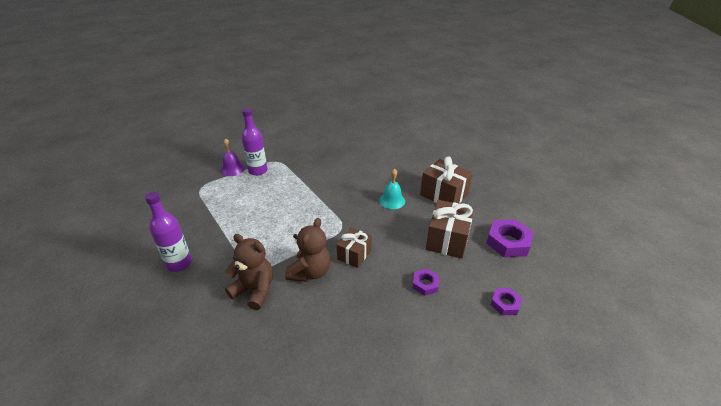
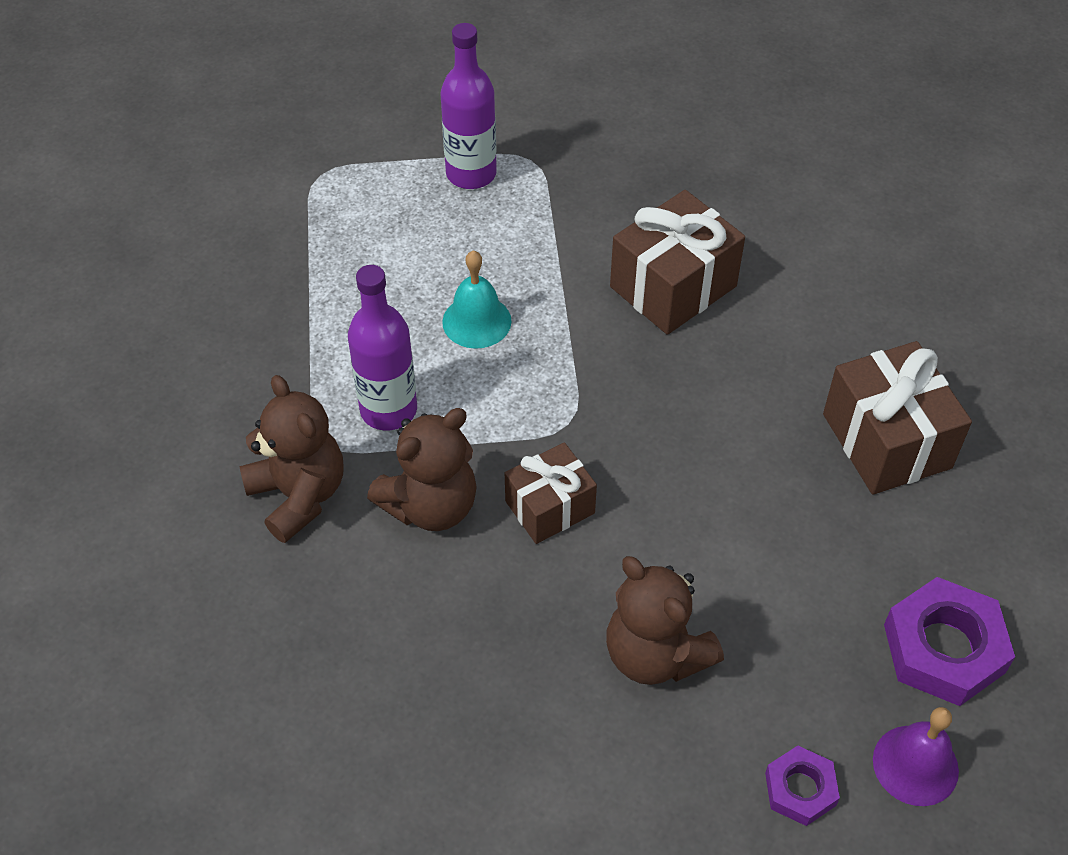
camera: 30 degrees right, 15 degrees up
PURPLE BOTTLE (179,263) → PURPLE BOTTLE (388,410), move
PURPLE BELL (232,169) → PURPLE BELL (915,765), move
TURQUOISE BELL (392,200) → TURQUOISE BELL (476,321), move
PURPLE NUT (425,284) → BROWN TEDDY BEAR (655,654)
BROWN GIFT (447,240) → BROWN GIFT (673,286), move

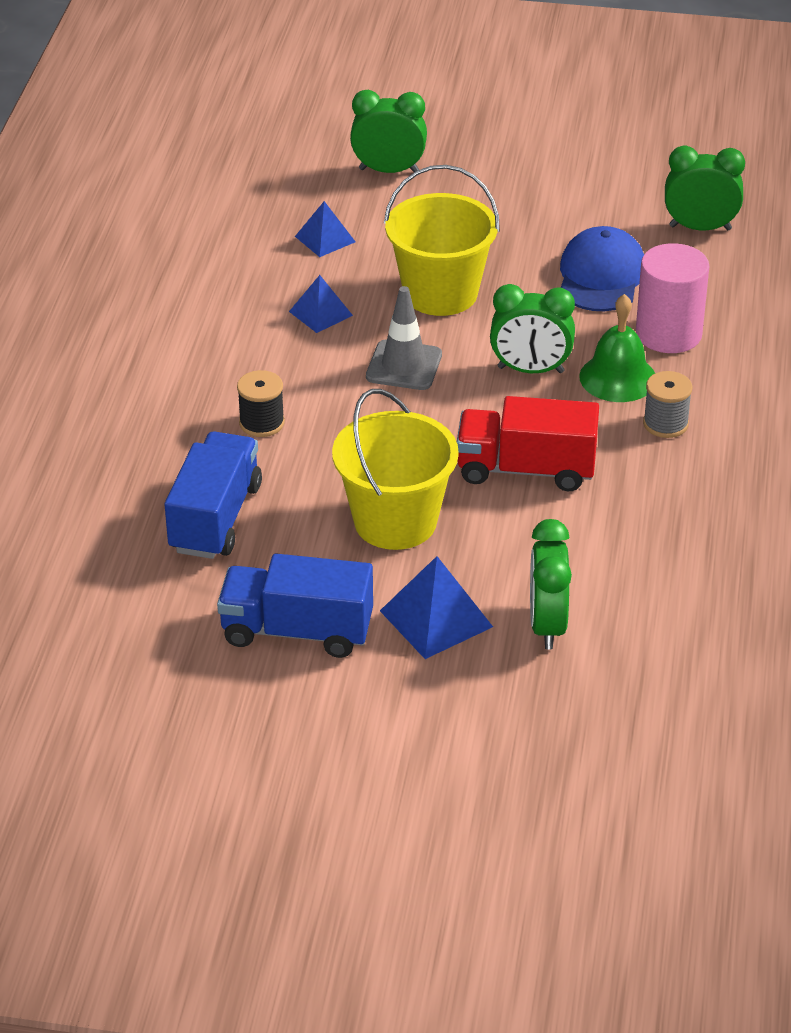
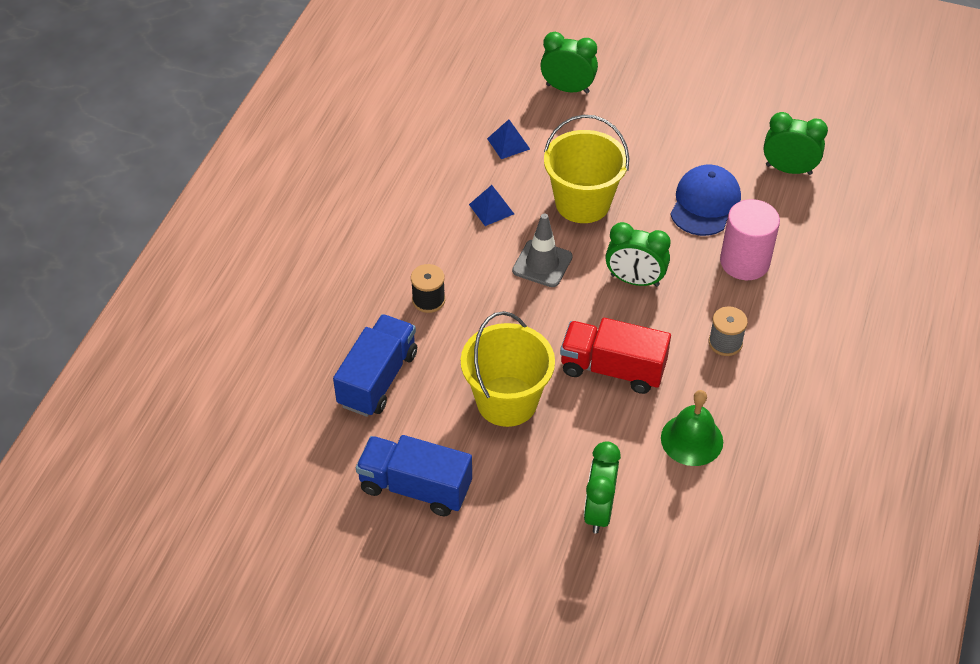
camera: 10 degrees right, 10 degrees up
BLUE PYRAMID (436,619) → -
GREEN BELL (618,377) → GREEN BELL (692,439), move

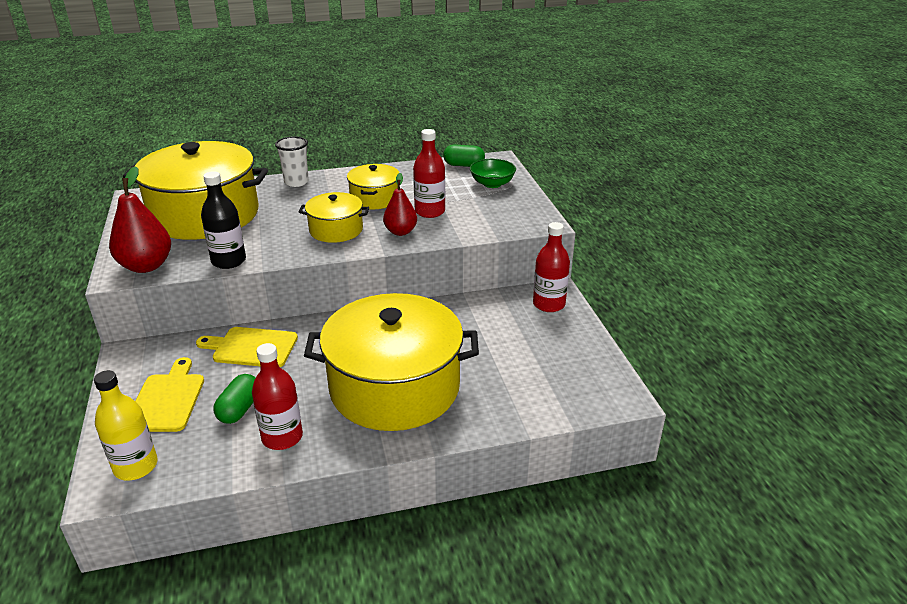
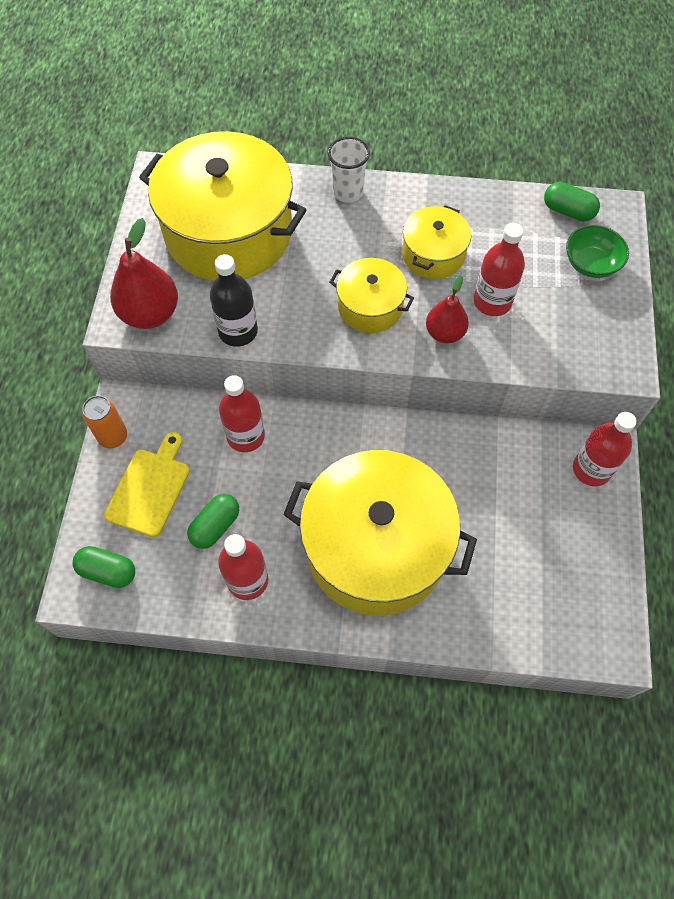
camera: 20 degrees right, 30 degrees up
YELLOW BOTTLE (136,466) → GREEN CAPSULE (108,571)
YELLOW CUTTING BOARD (251,347) → RED BOTTLE (245,436)
- → ORANGE CAN (113,437)

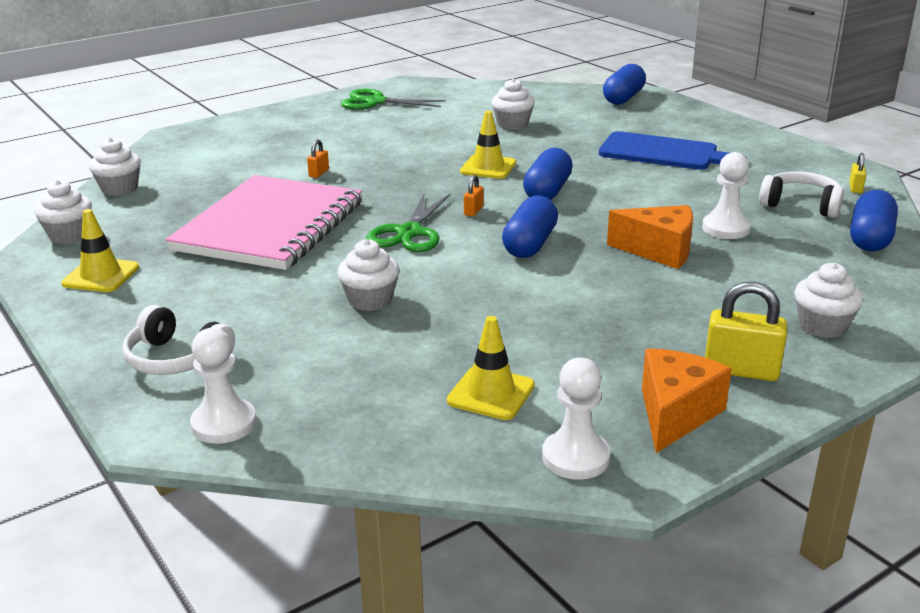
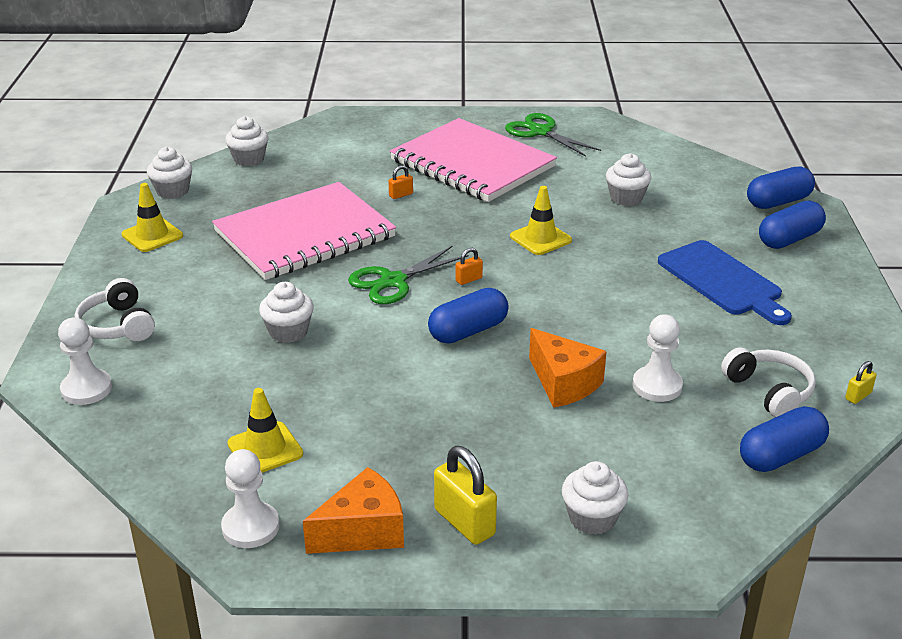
camera: 35 degrees right, 5 degrees up
BLUE CAPSULE (547,191) → BLUE CAPSULE (789,239), move
- → PINK NOTEBOOK (472,164)

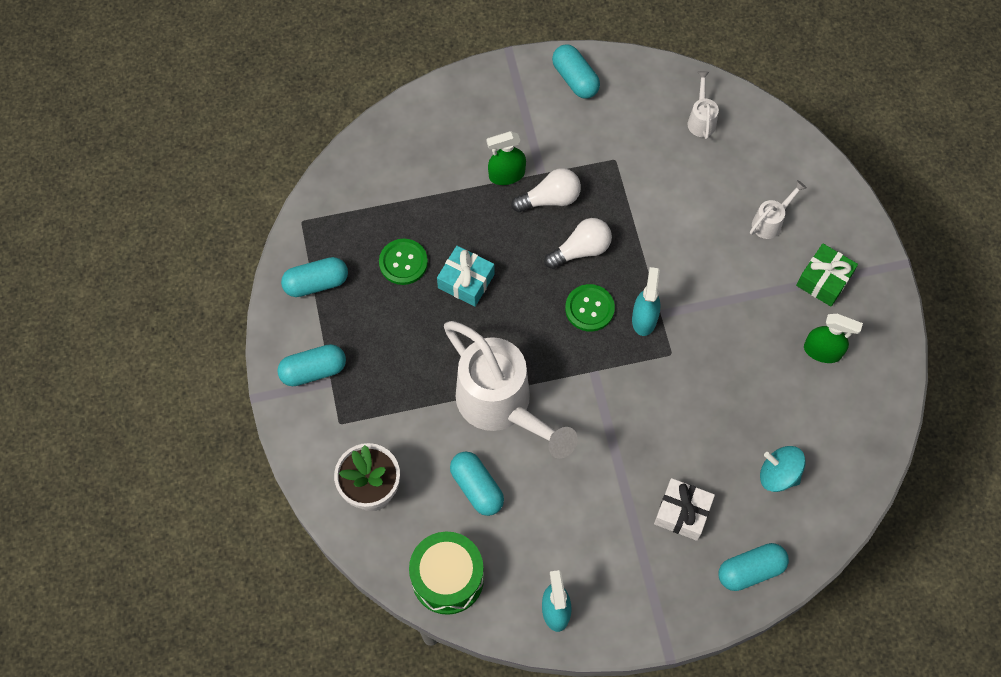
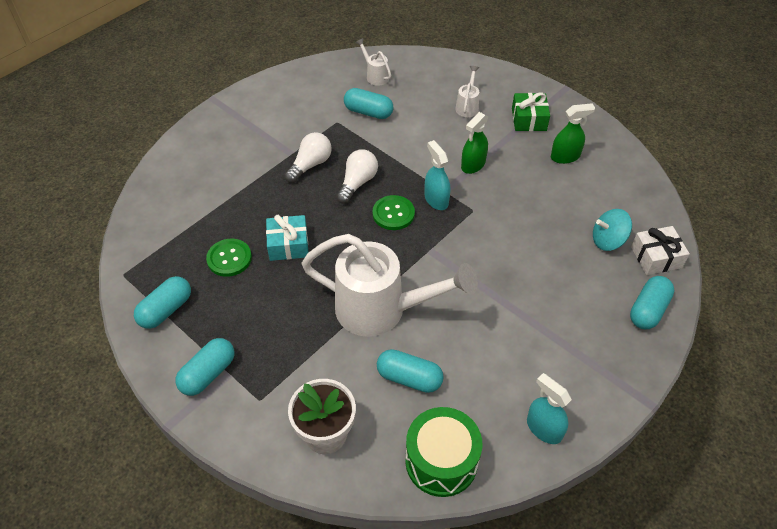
camera: 35 degrees left, 15 degrees down
GREEN SPRAY BOTTLE (506,175) → GREEN SPRAY BOTTLE (473,165), move
TURQUOISE CAPSULE (575,79) → TURQUOISE CAPSULE (368,112), move
WHITE GIFT (682,513) → WHITE GIFT (656,257), move

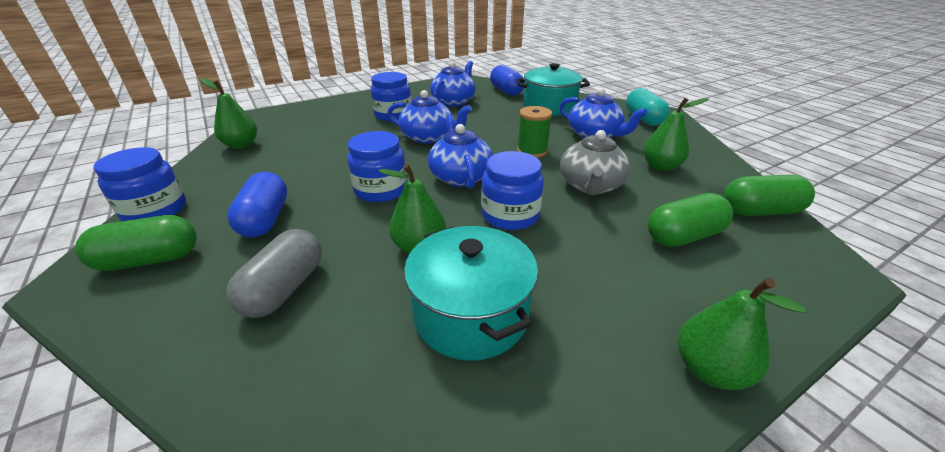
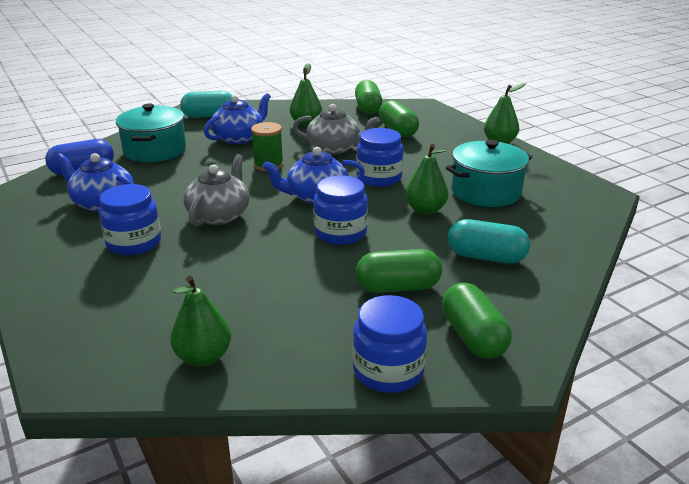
camera: 90 degrees left, 5 degrees down
GREY CAPSULE (284,288) → TURQUOISE CAPSULE (486,257)
BLUE CAPSULE (265,219) → GREEN CAPSULE (398,287)
BLUE TEAPOT (429,137) → GREY TEAPOT (219,215)

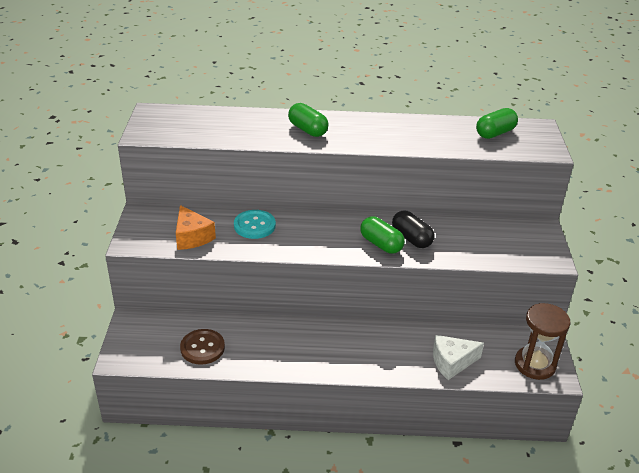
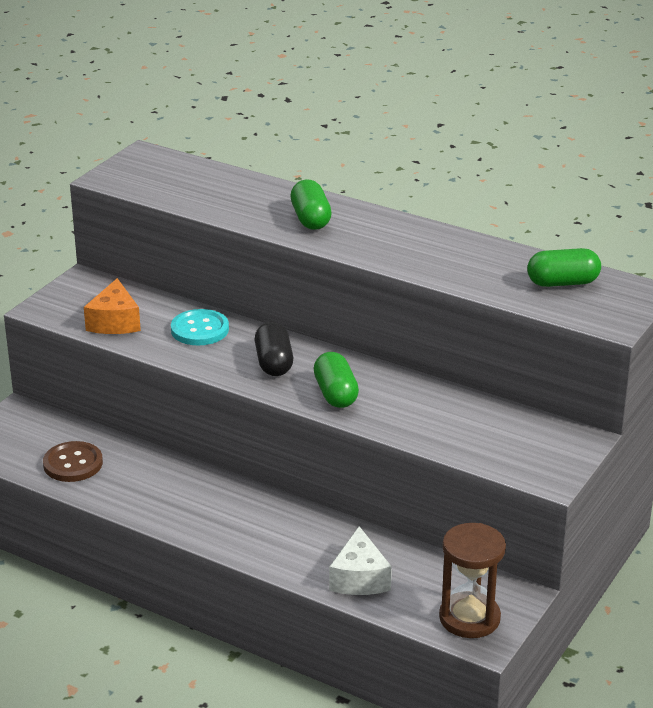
camera: 30 degrees right, 5 degrees down
BLACK CAPSULE (411,238) → BLACK CAPSULE (274,363), move
WHITE CHEESE (452,362) → WHITE CHEESE (359,578), 105 degrees counterclockwise

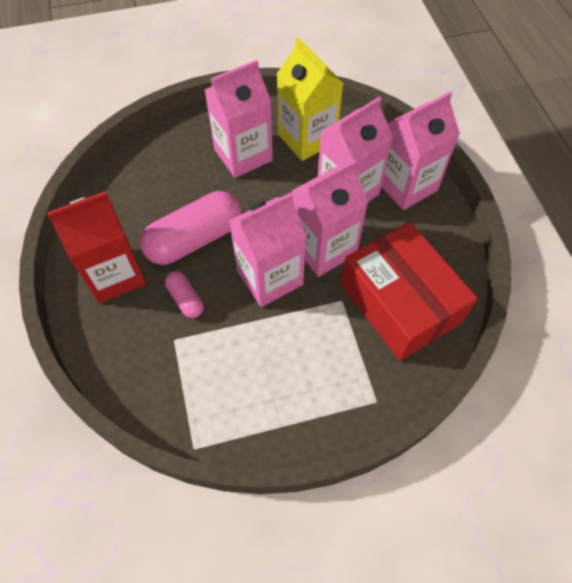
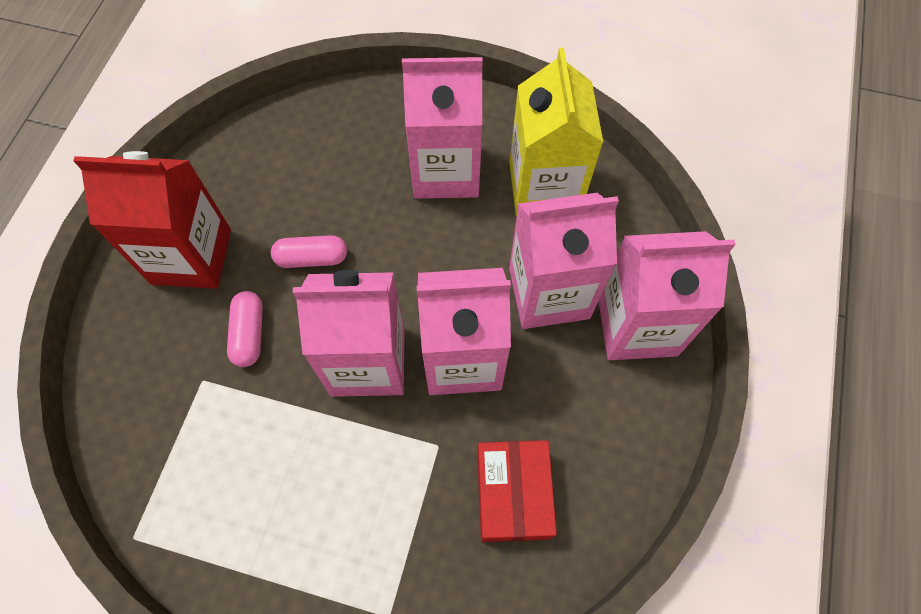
camera: 30 degrees right, 5 degrees up
PINK CAPSULE (195,239) → PINK CAPSULE (312,258), x0.49
RED BOX (400,303) → RED BOX (513,494), x0.57

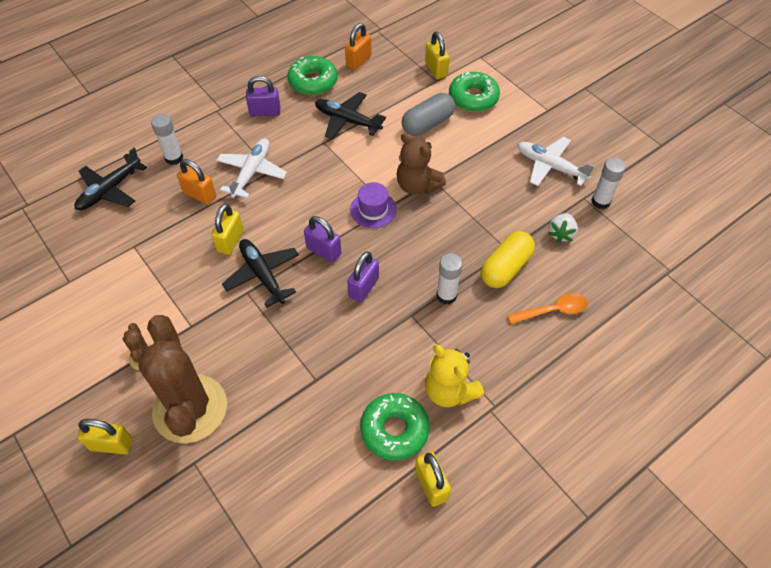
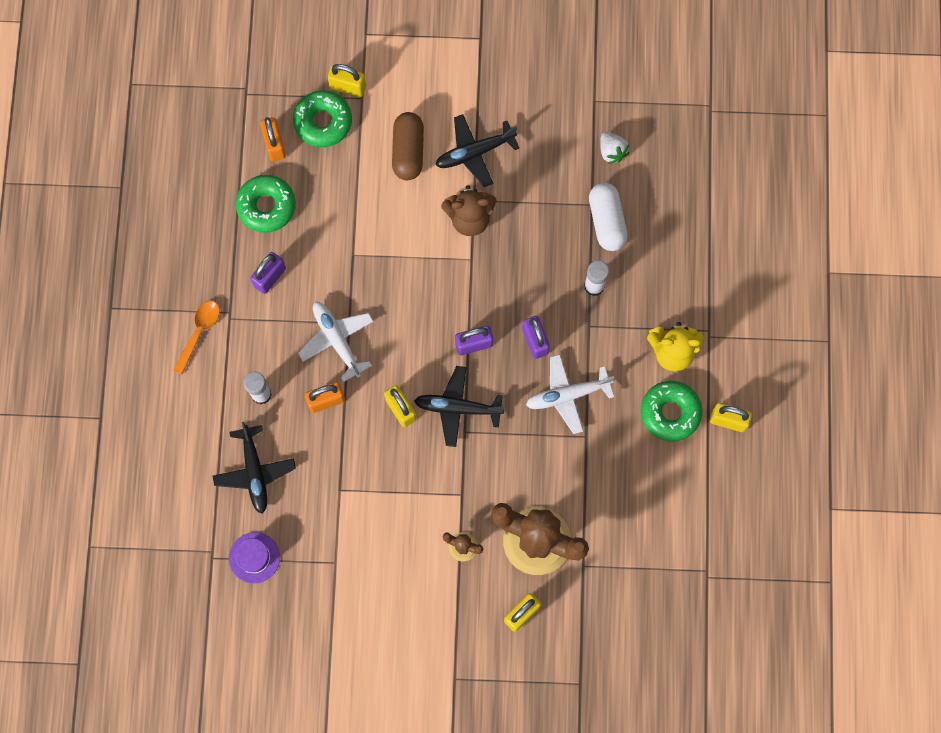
camera: 50 degrees left, 20 degrees up
BLACK PLANE (347,121) → BLACK PLANE (475,152), move
PURPLE HAT (373,209) → PURPLE HAT (254,557), move
GREY CAPSULE (427,124) → BROWN CAPSULE (408,151)
GREEN DONUT (473,98) → GREEN DONUT (323,122), move
YELLOW CAPSULE (505,268) → WHITE CAPSULE (606,221)
ORANGE SPOON (553,310) → ORANGE SPOON (199,332), move
WHITE PLANE (550,166) → WHITE PLANE (567,395), move
WHITE GLUE STICK (600,202) → -

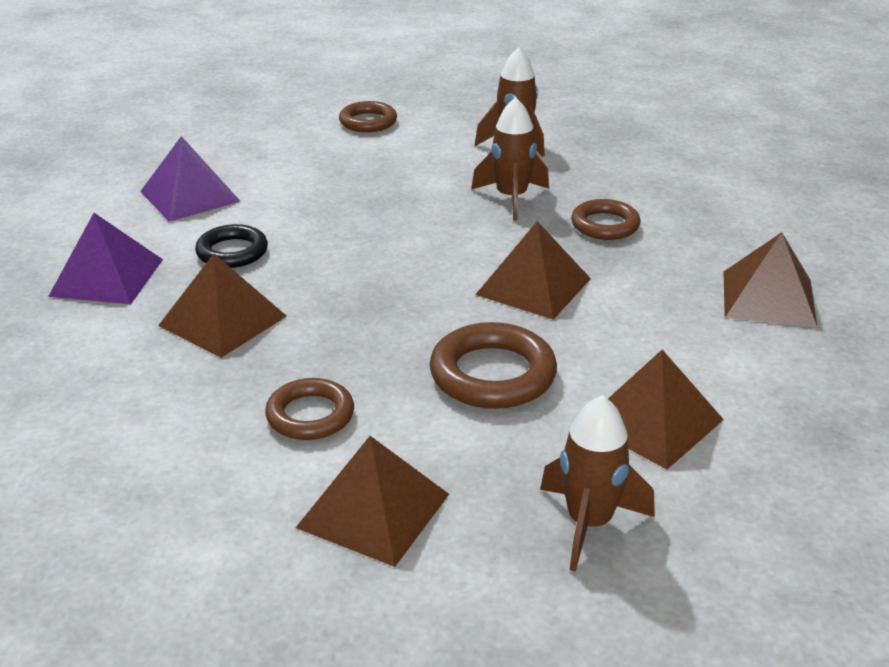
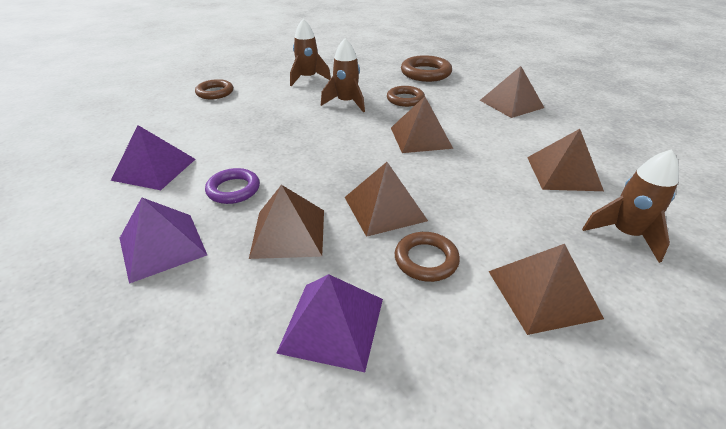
camera: 40 degrees left, 5 degrees up
BLACK RING (232,252) → PURPLE RING (233,189)
BROWN RING (492,374) → BROWN RING (425,73), move
- → PURPLE PYRAMID (332,324)
- → BROWN PYRAMID (384,208)

